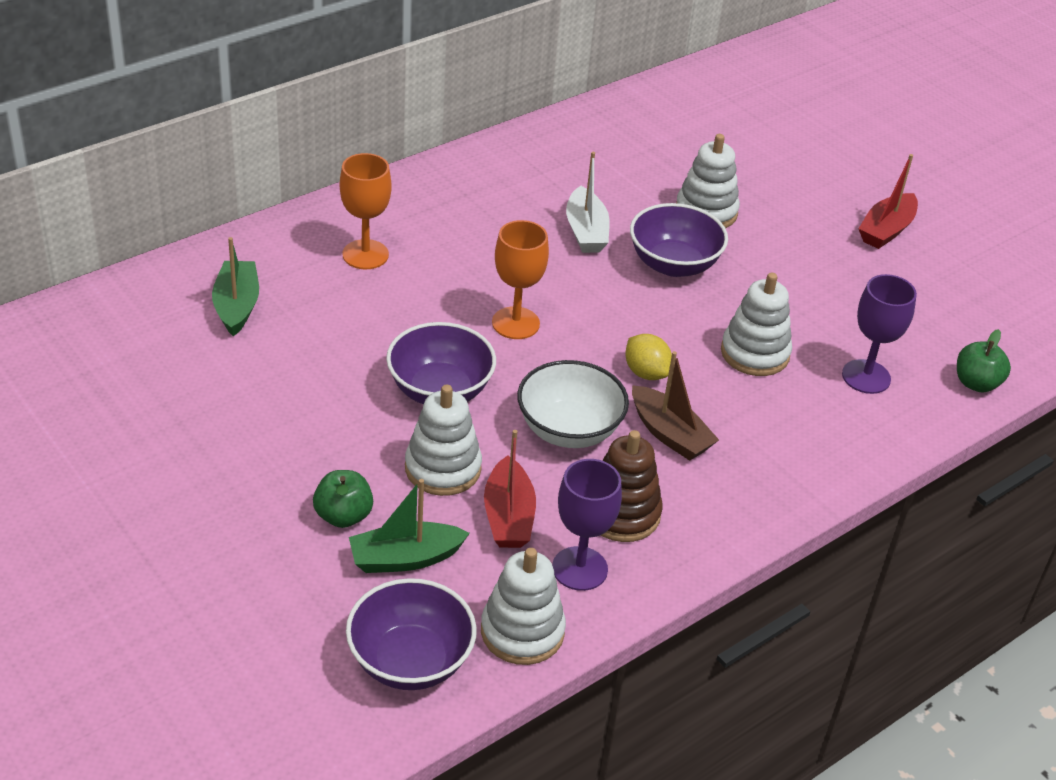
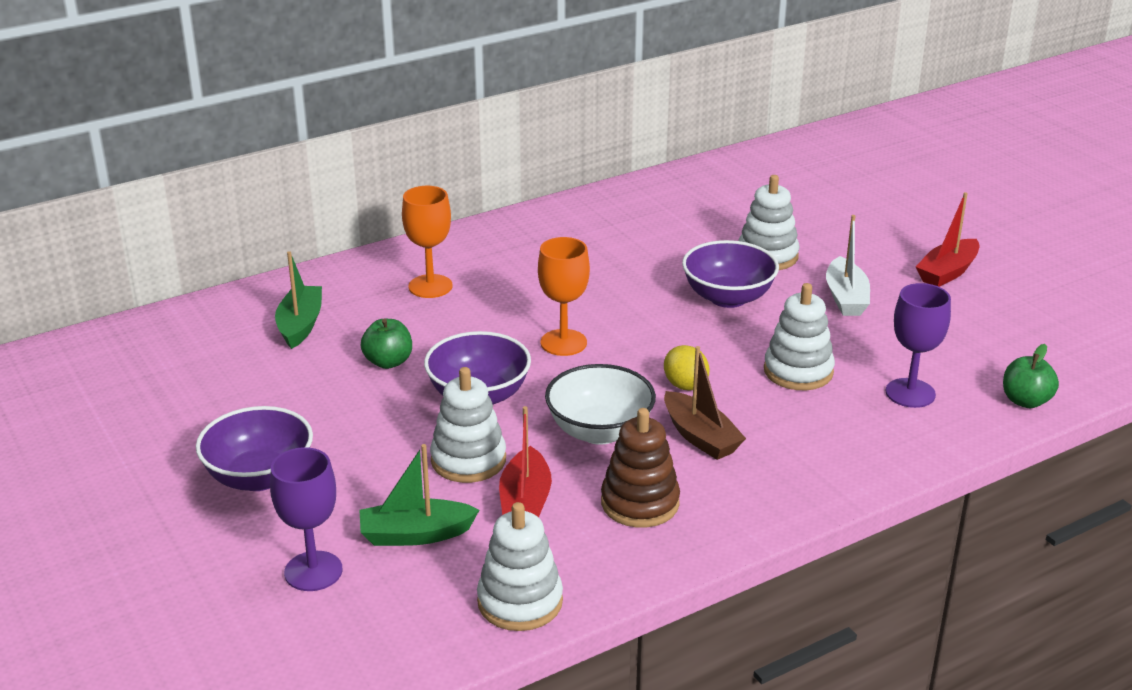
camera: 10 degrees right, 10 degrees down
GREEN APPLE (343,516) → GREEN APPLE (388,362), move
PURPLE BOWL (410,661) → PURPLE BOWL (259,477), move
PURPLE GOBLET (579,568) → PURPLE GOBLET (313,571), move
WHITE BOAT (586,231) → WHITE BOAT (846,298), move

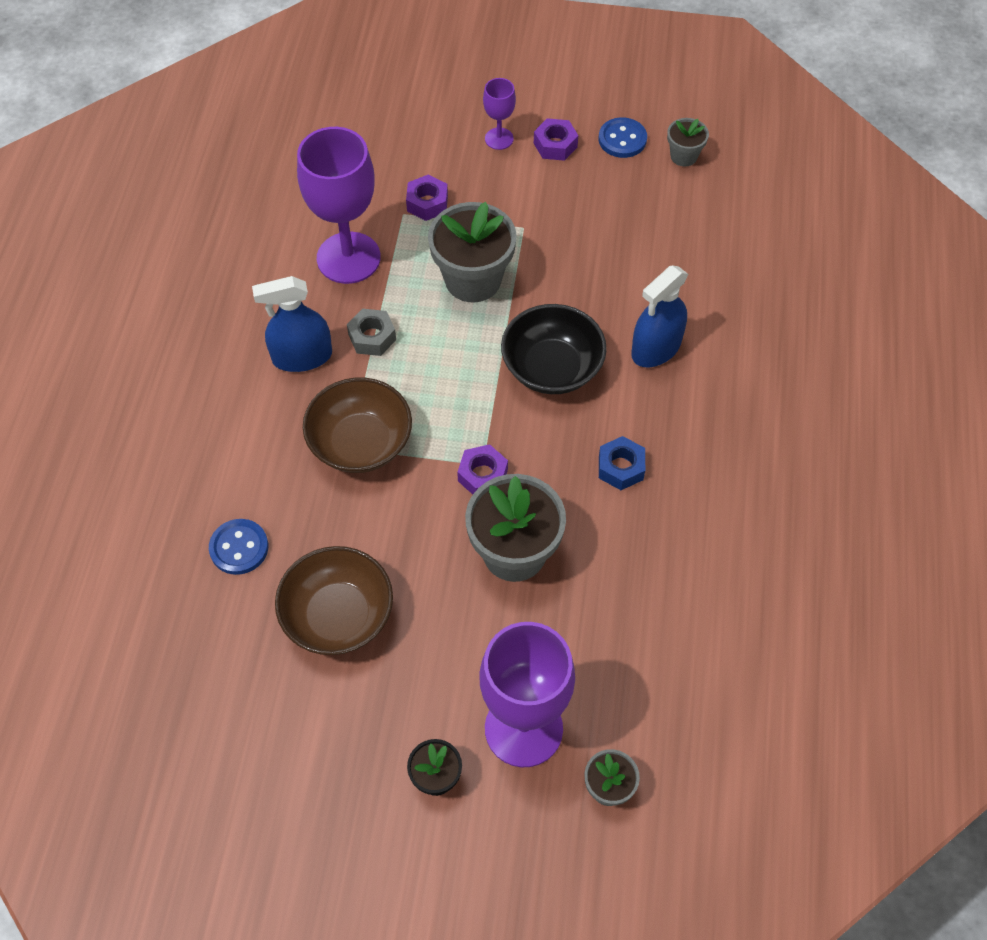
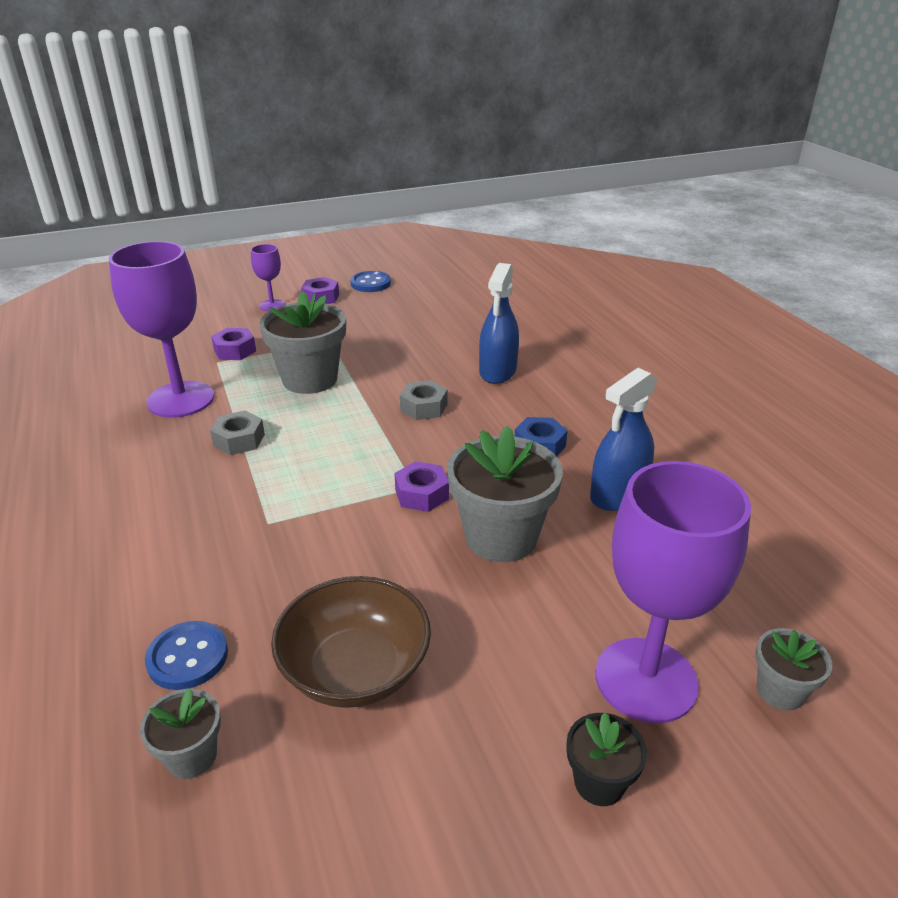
camera: 30 degrees left, 25 degrees down
BLUE SPRAY BOTTLE (302,357) → BLUE SPRAY BOTTLE (618,494), move
BROWN BOWL (360,443) → -
BLACK BOWL (552,368) → GREY NUT (423,407)
GREY FLOWER POT (683,156) → GREY FLOWER POT (192,756), move

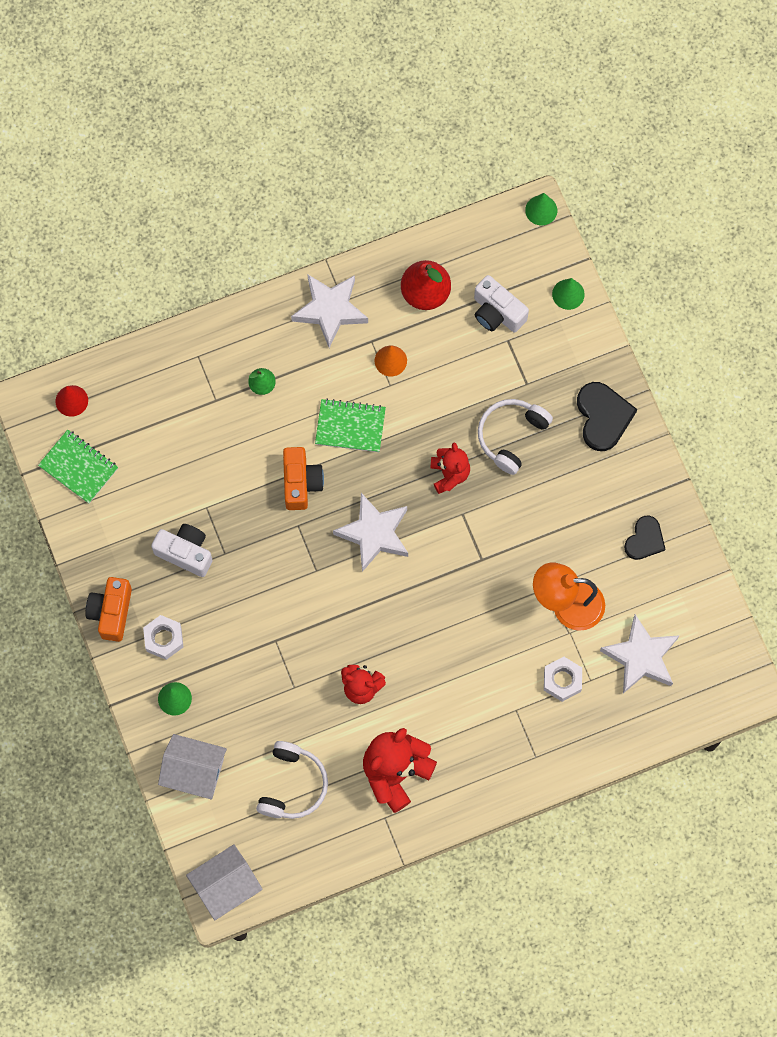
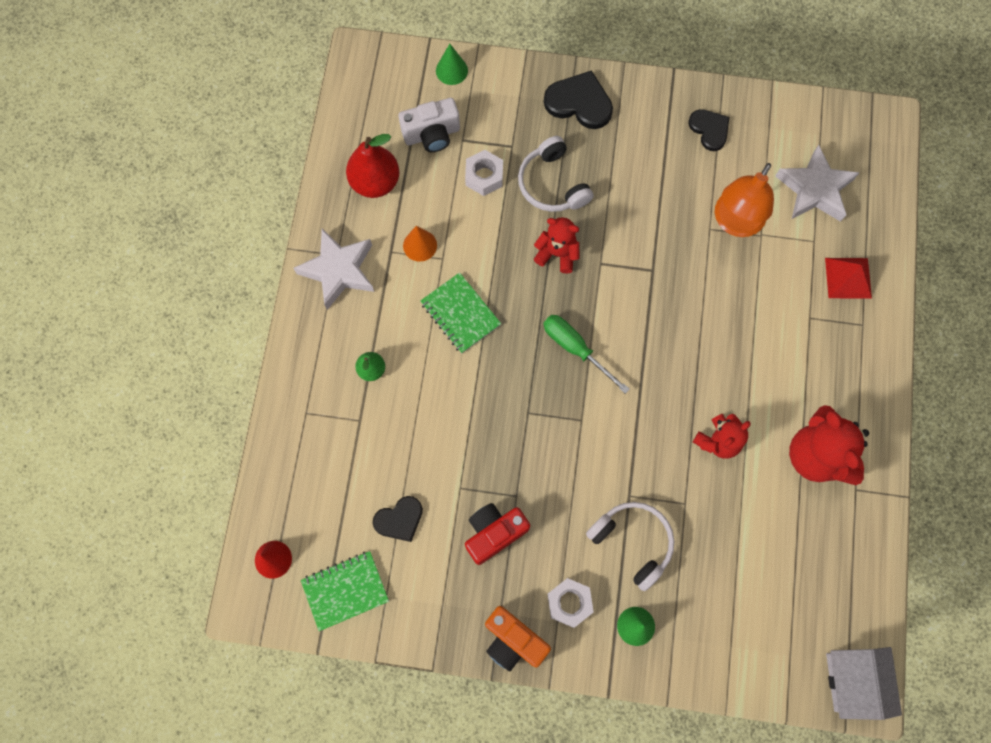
camera: 60 degrees left, 0 degrees up
WHITE CAMERA (185,553) → RED CAMERA (494,533)
WHITE HOUSE (194,771) → -
WHITE HEADPHONES (293,785) → WHITE HEADPHONES (633,542), move
ORANGE CAMERA (301,483) → -
GREEN NOTEBOOK (350,426) → GREEN NOTEBOOK (460,314), 75 degrees counterclockwise
WHITE STAR (374,533) → GREEN SCREWDRIVER (575,349)
GREEN CONE (541,210) → -
WHITE NUT (562,680) → WHITE NUT (484,176), move
- → BLACK HEART (399,519)
- → RED PYRAMID (848,278)

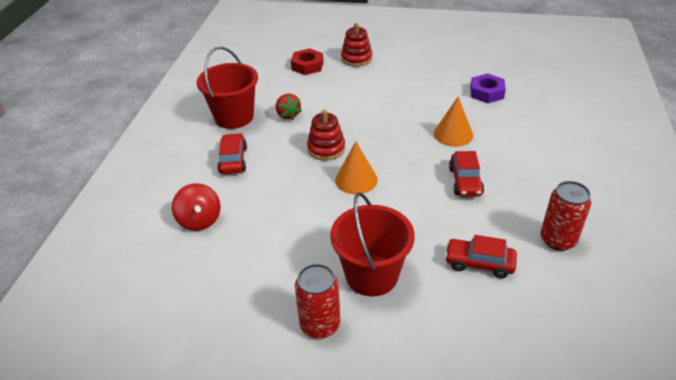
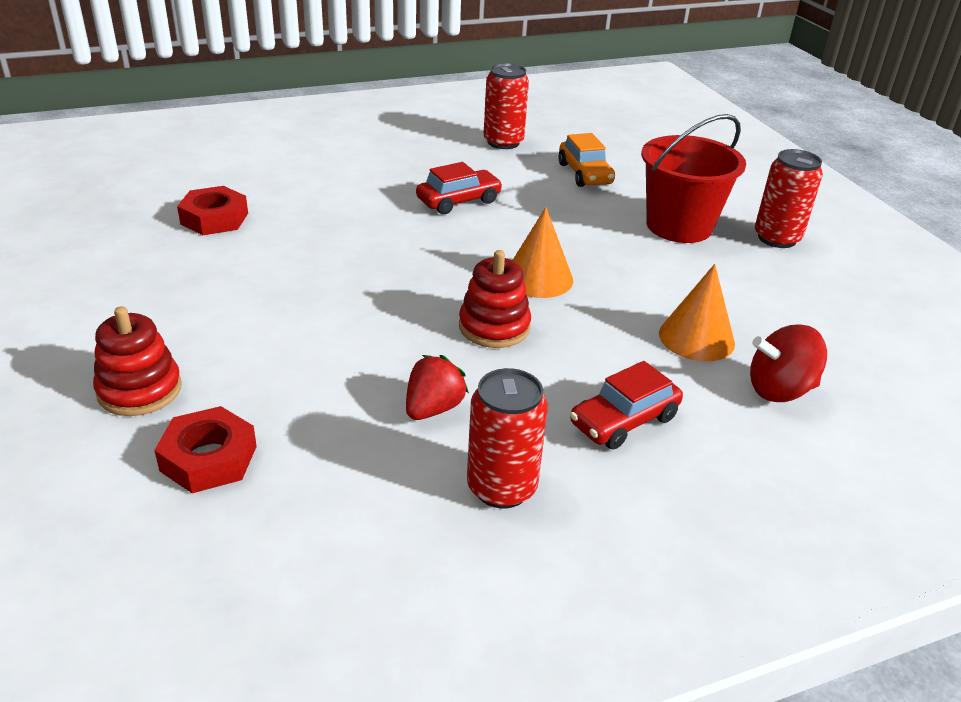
camera: 125 degrees left, 5 degrees down
RED SPINNING TOP (199,220) → RED SPINNING TOP (779,390), 135 degrees counterclockwise
RED BUCKET (234,117) → RED CAN (501,487)
ORANGE CONE (453,134) → ORANGE CONE (696,338), move
RED CAR (479,263) → ORANGE CAR (585,174)
PURPLE NUT (486,92) → RED NUT (214,218)

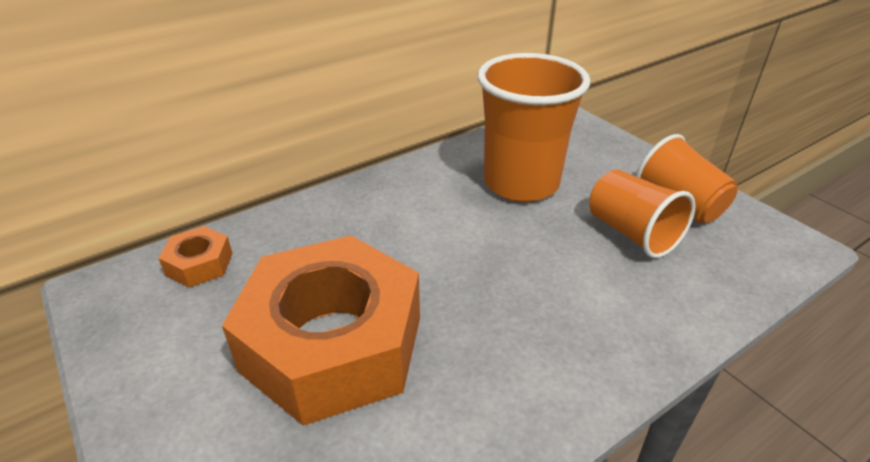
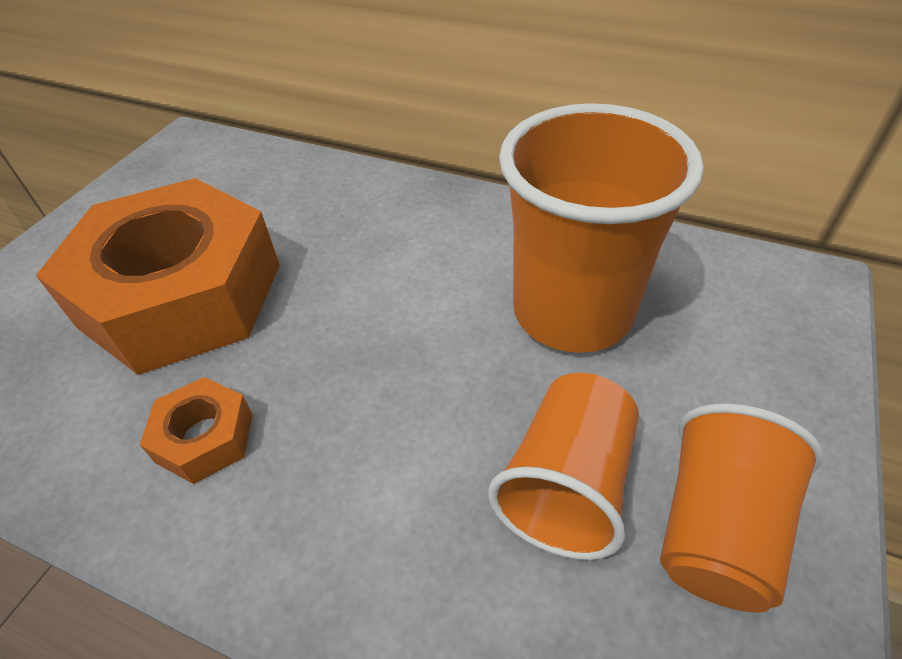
camera: 60 degrees right, 10 degrees up
ORANGE NUT (199,264) → ORANGE NUT (205,438), move

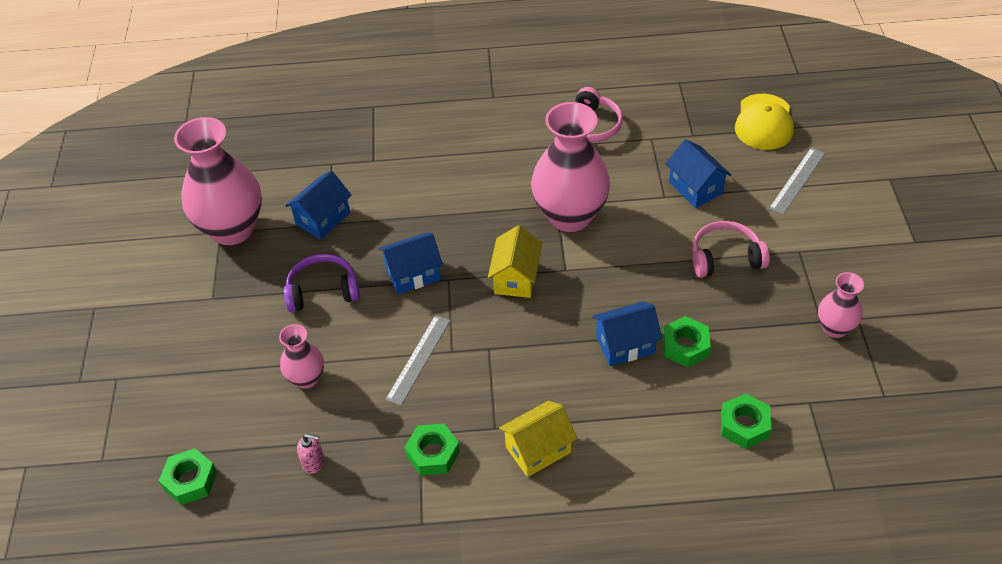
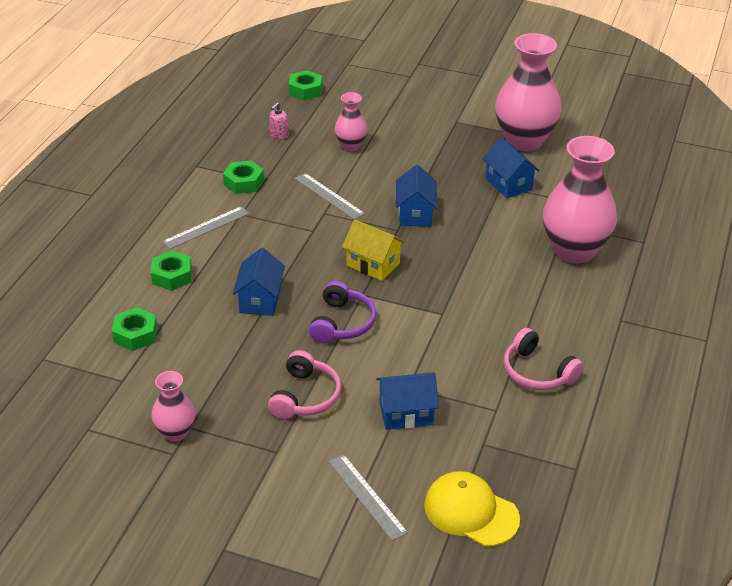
camera: 110 degrees right, 10 degrees down
PURPLE HEADPHONES (323,291) → PURPLE HEADPHONES (342,323), move
YELLOW HOUSE (538,449) → GREY RULER (206,227)
PINK VASE (570,216) → PINK VASE (574,251), move
GREEN NUT (685,346) → GREEN NUT (172,276), move

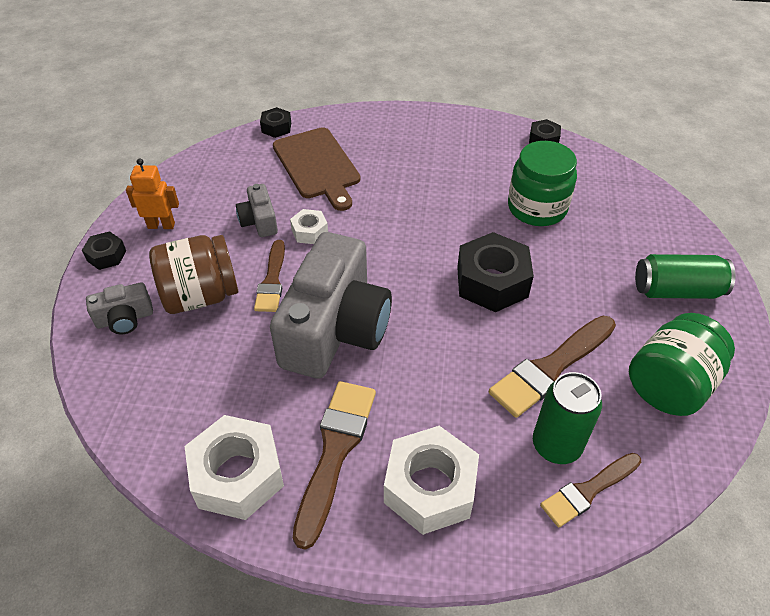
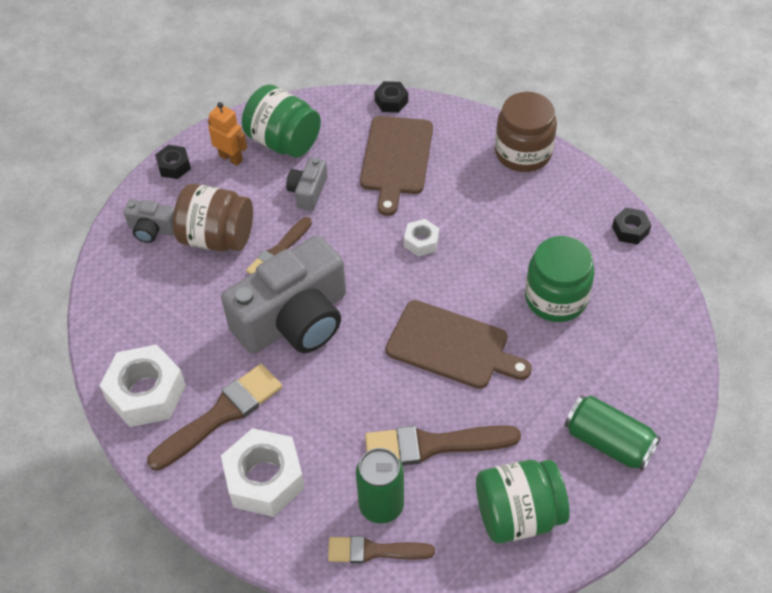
camera: 35 degrees right, 5 degrees up
WHITE NUT (309,232) → WHITE NUT (421,242), move
BLACK NUT (492,282) → BROWN CUTTING BOARD (452,346)
- → GREEN JAR (284,141)
- → BROWN JAR (523,153)

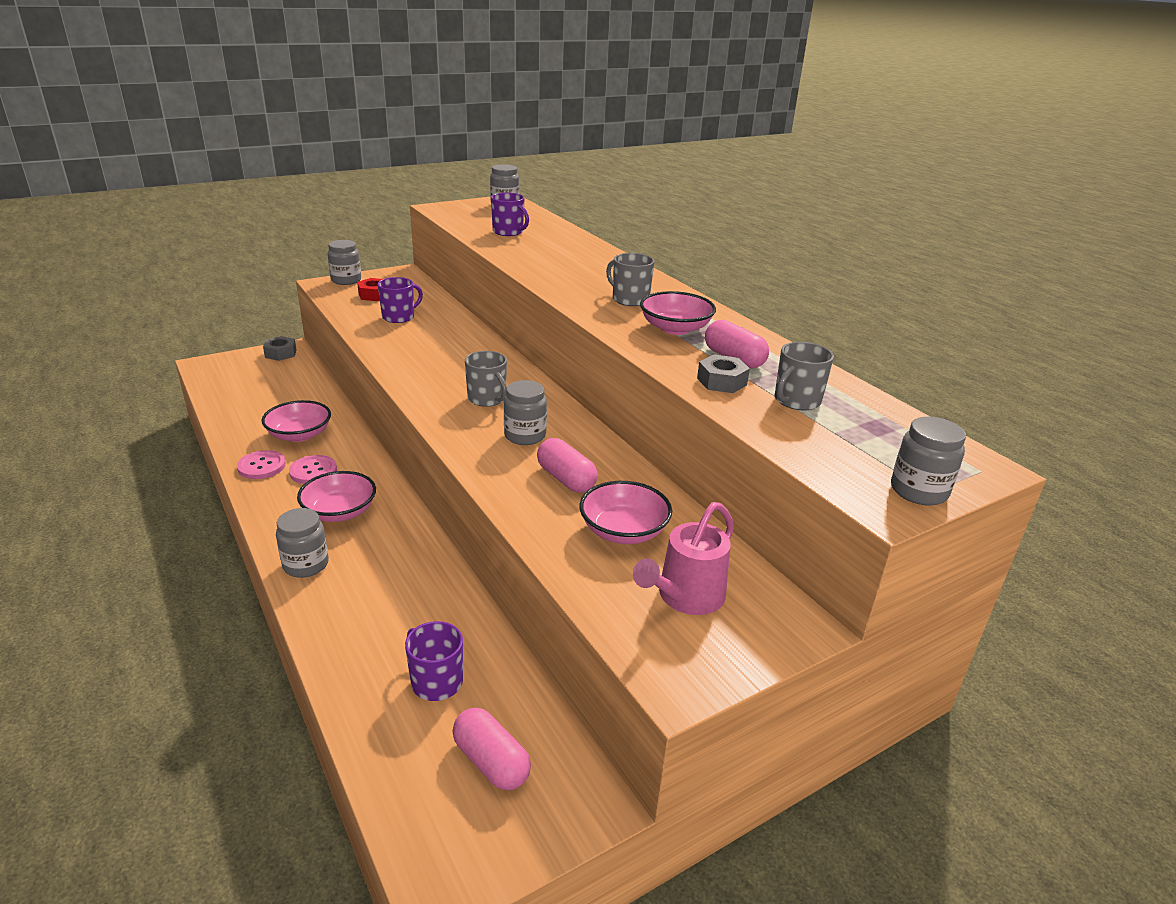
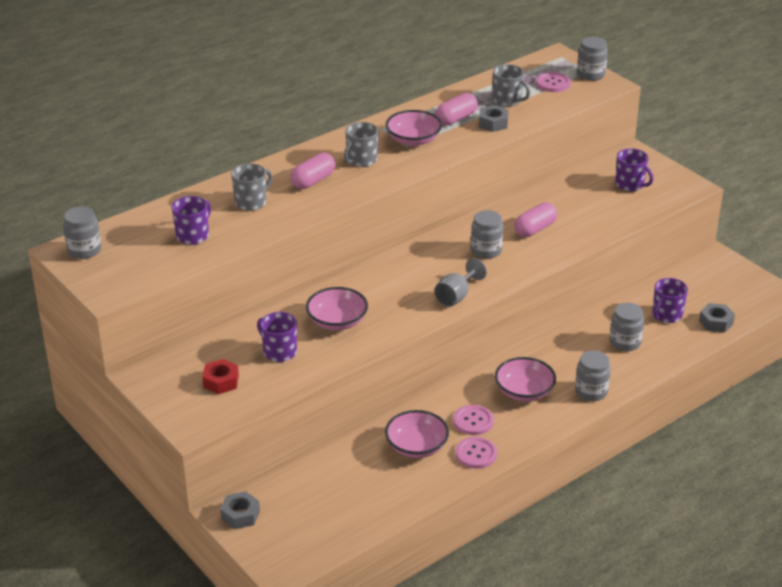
camera: 95 degrees left, 5 degrees up
GREY JAR (346,280) → GREY JAR (625,342), move
PINK CAPSULE (491,761) → PINK CAPSULE (313,181), move
GREY MUG (487,399) → GREY MUG (251,202), move
PINK BOWL (623,531) → PINK BOWL (337,321), move
PINK WATERING CAN (685,598) → PURPLE MUG (630,184)
- → GREY GOBLET (456,296)
- → PINK BUTTON (553,83)
- → GREY NUT (716,322)

